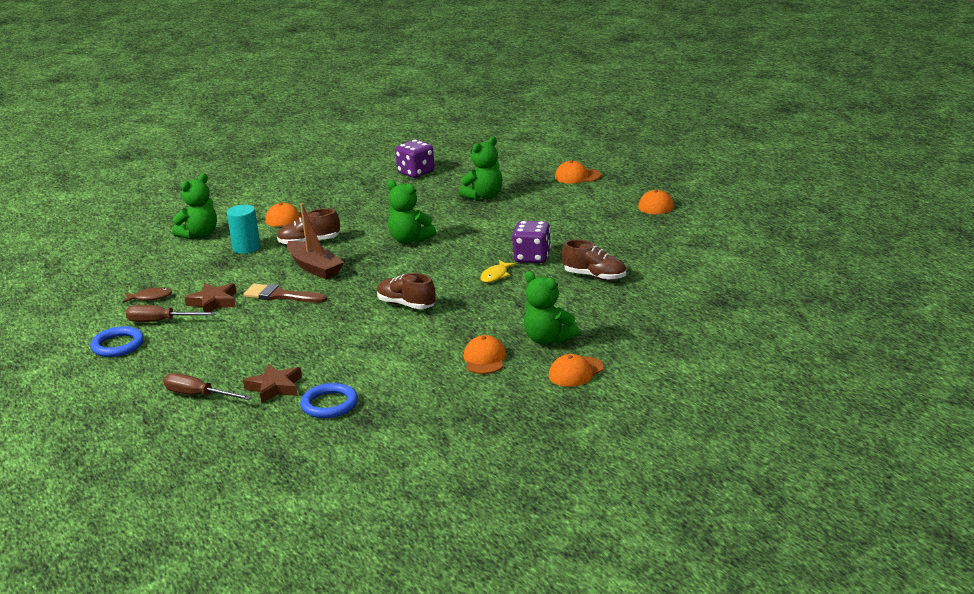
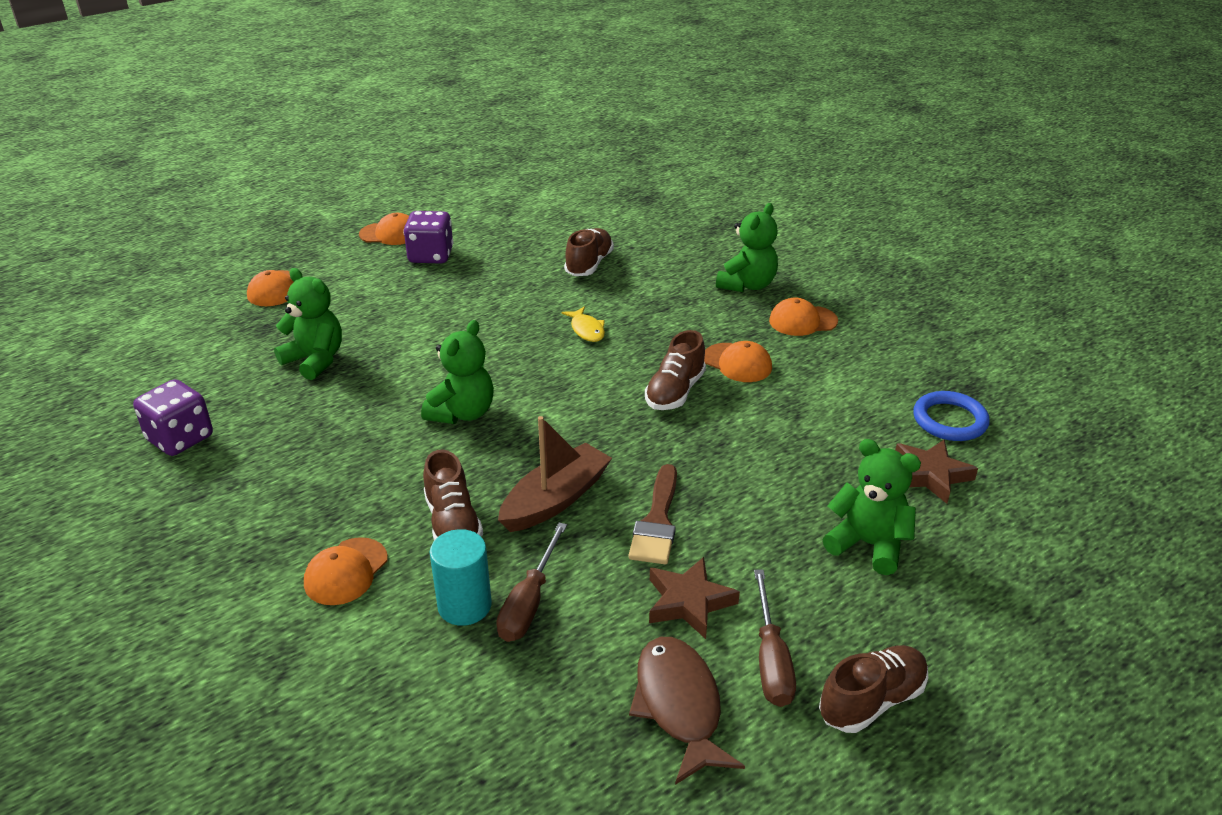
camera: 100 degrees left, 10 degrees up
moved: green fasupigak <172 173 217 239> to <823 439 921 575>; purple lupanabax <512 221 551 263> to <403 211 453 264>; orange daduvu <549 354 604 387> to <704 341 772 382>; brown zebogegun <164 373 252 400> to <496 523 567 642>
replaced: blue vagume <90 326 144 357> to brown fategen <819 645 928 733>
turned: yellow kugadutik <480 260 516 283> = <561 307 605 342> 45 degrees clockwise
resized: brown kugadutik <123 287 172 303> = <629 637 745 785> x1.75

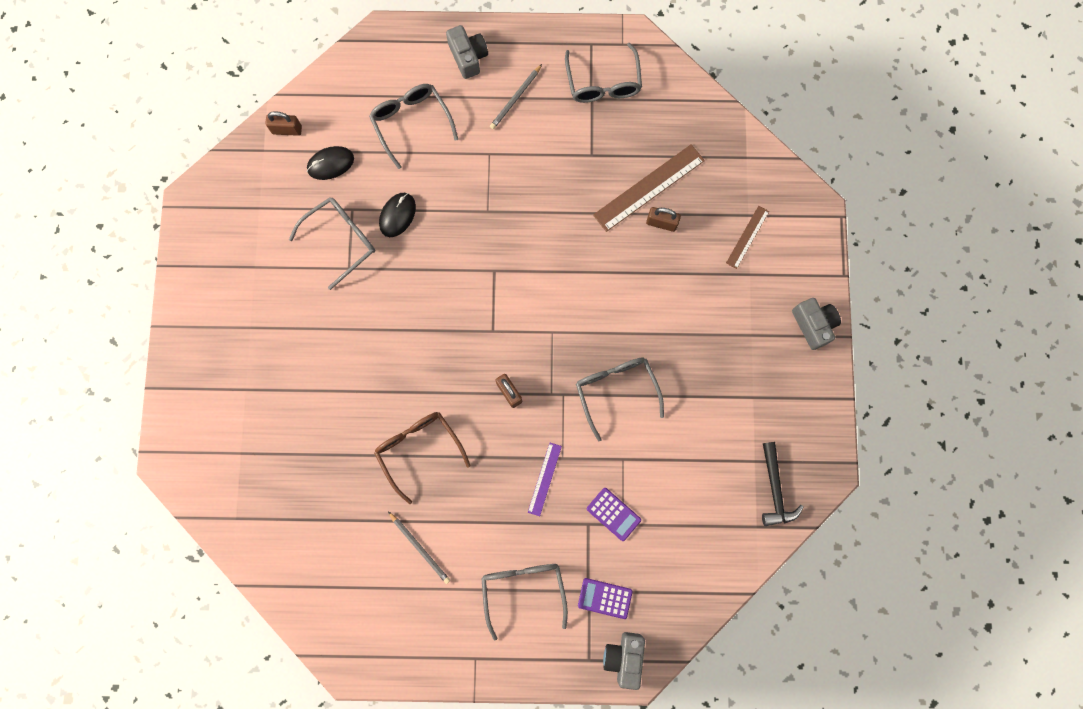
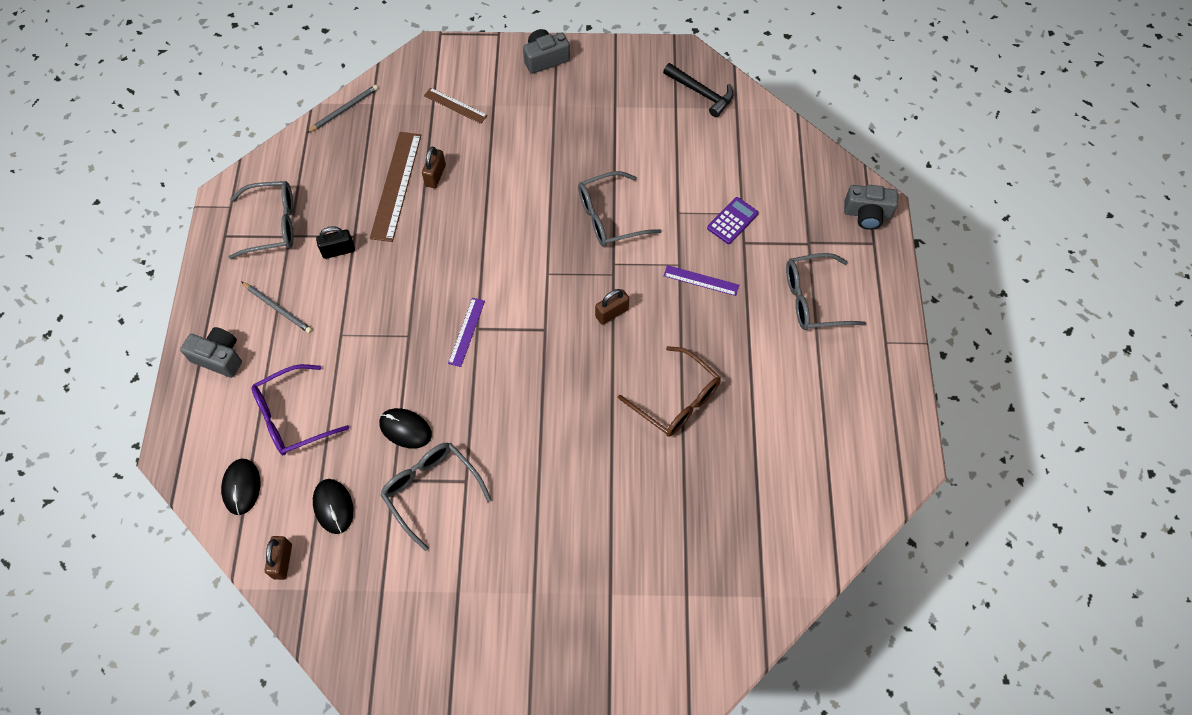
camera: 90 degrees left, 15 degrees down
removed: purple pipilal <578 578 633 619>
added: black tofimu <316 226 355 259>; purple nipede <448 298 485 367>; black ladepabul <221 458 261 515>
moved: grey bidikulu <388 512 450 584> to <307 85 378 133>
recoloured: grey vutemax <369 84 458 169> to purple vutemax <251 364 349 455>
turned: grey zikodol <446 25 488 79> = <180 327 242 378> 45 degrees clockwise; brown nipede <593 144 705 232> = <370 132 421 242> 45 degrees clockwise; brown vutemax <374 412 471 504> = <618 346 721 437> 105 degrees counterclockwise; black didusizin <762 442 804 526> = <663 63 734 117> 45 degrees clockwise

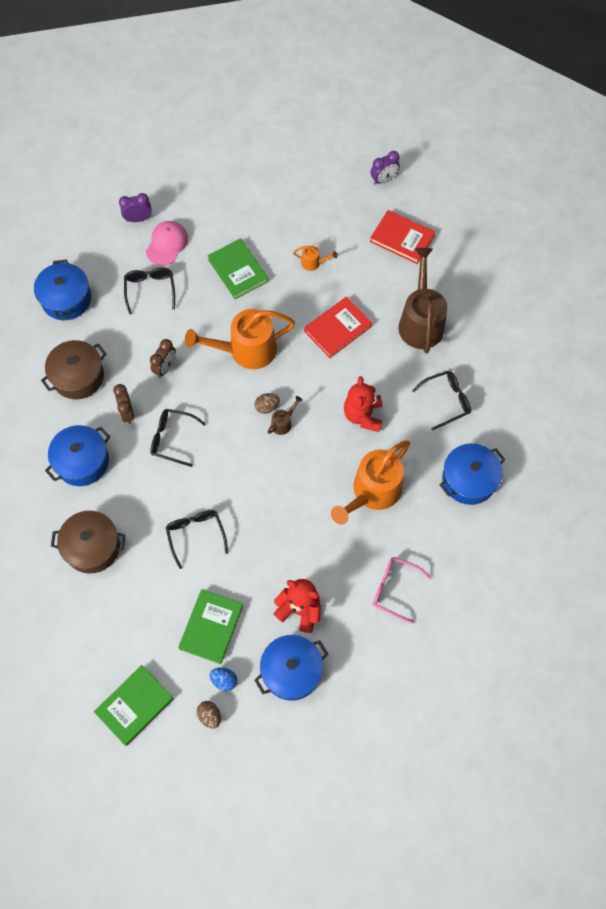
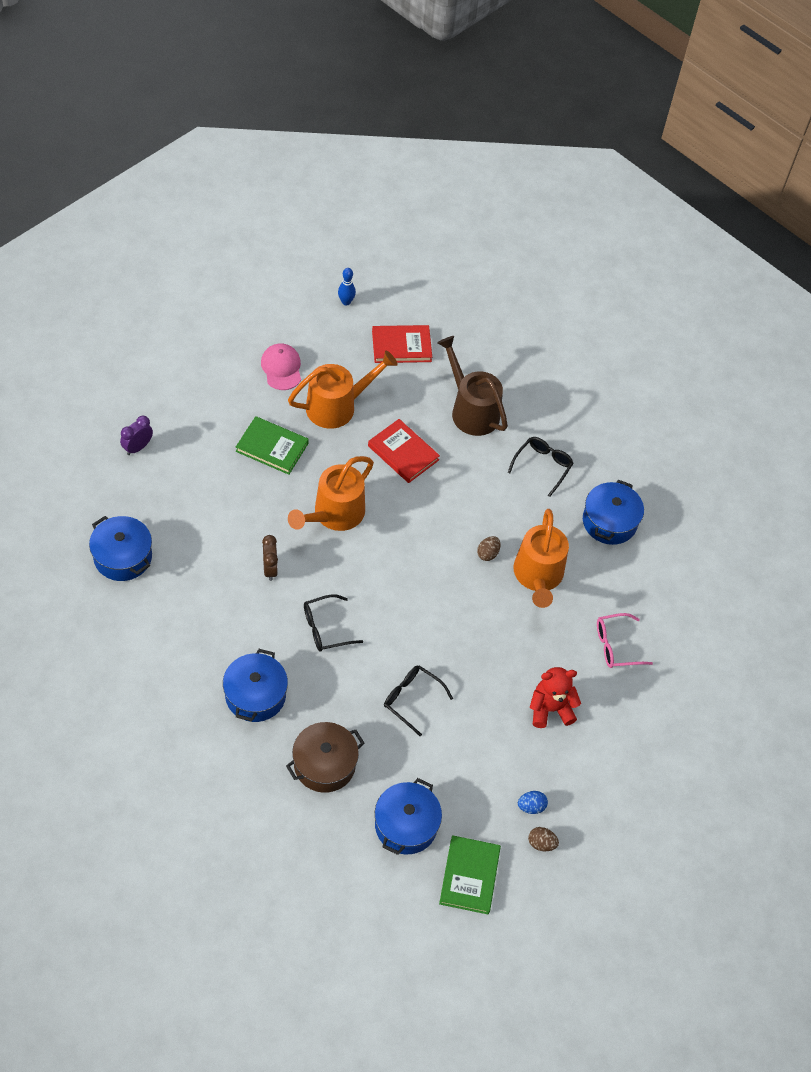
camera: 40 degrees left, 10 degrees down
removed: black vutemax <124 267 175 315>; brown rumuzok <41 340 106 399>; red fasupigak <344 376 382 432>; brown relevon <113 384 134 424>; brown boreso <268 396 302 435>; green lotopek <178 589 243 664>
moved: pink daduvu <146 221 188 266> to <261 344 301 390>; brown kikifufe <255 393 280 414> to <477 536 501 561>; blue rumuzok <254 635 328 701> to <375 778 442 855>
replaced: purple relevon <370 151 400 185> to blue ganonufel <338 268 356 306>
turned: red lotopek <304 297 372 358> = <368 419 440 483> 60 degrees counterclockwise
resized: orange boreso <293 246 338 271> = <288 350 398 429> x2.36

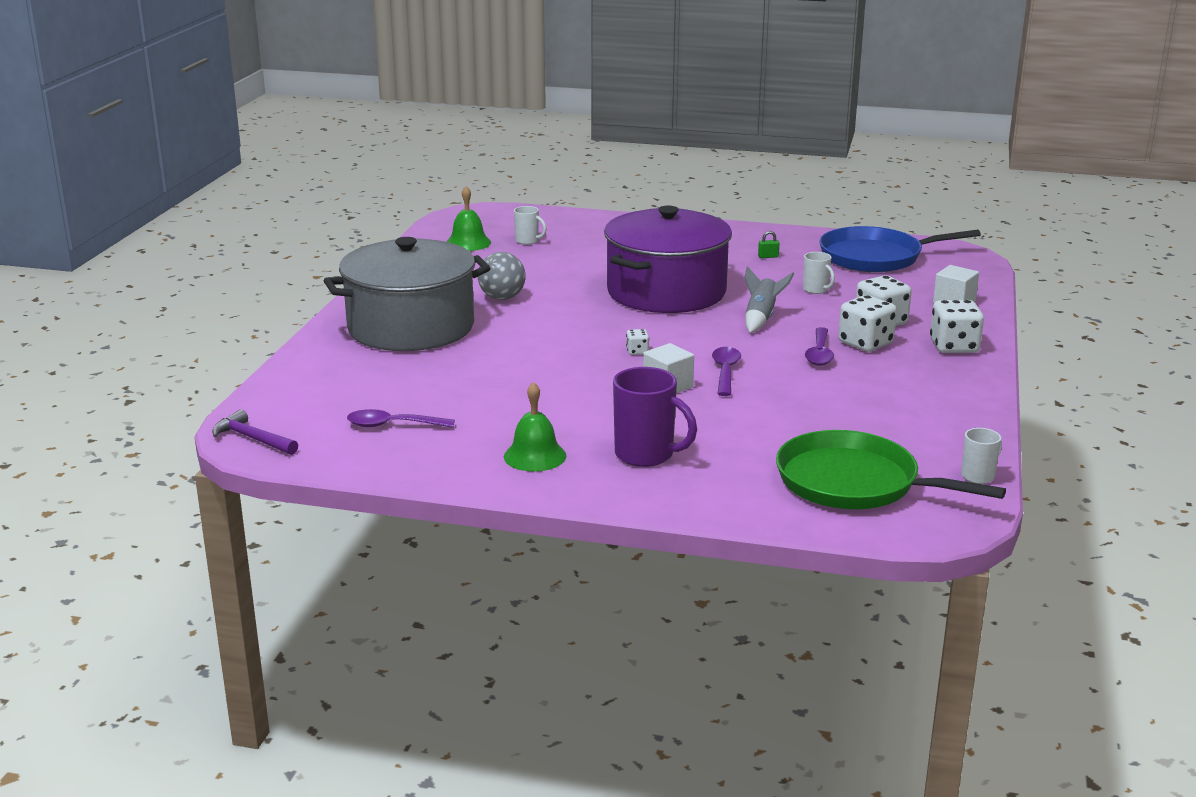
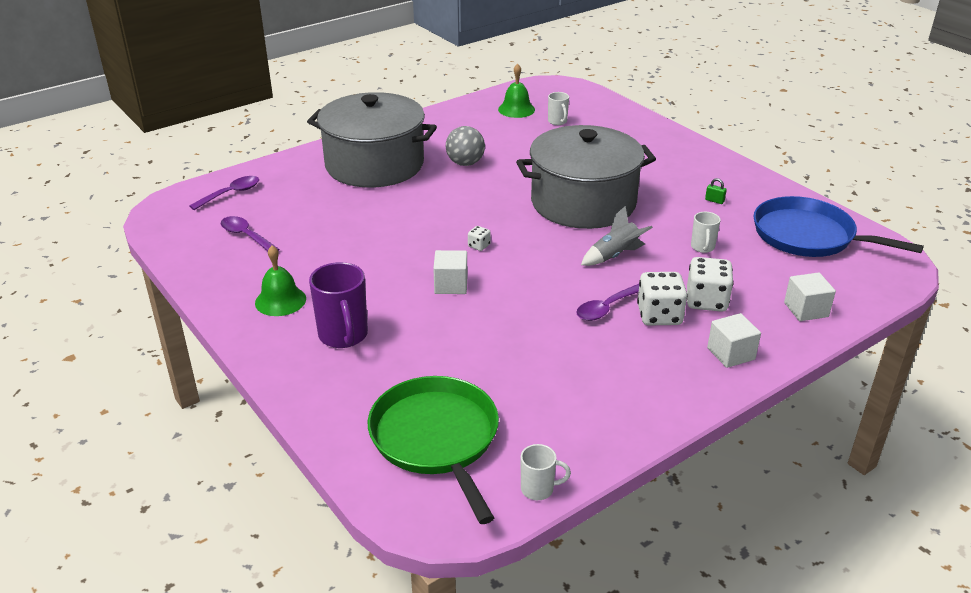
camera: 40 degrees right, 10 degrees up
removed: purple didusizin <212 409 298 455>
moved: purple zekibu <712 347 741 396> to <189 176 259 210>
replaced: white lupanabax <930 300 984 353> to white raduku <707 313 761 368>
recoloured: purple rumuzok <604 206 732 313> to grey rumuzok <516 125 656 229>

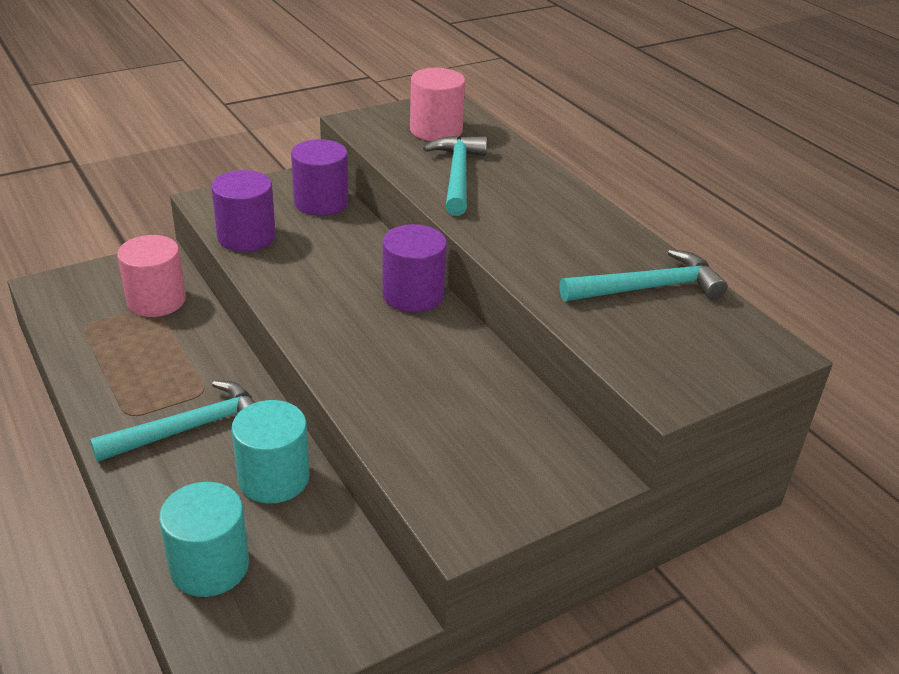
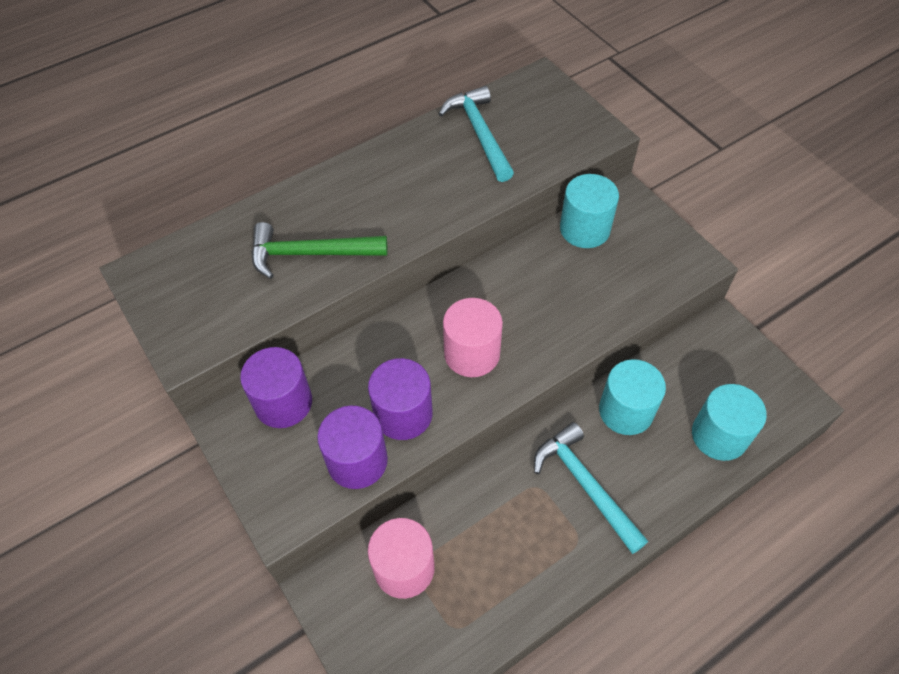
camera: 90 degrees left, 20 degrees up
added: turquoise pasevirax <560 174 619 248>
moved: pink pasevirax <410 68 465 141> to <443 298 503 377>; purple pasevirax <382 224 447 313> to <368 358 433 440>
recoloured: turquoise didusizin <423 136 487 216> to green didusizin <252 222 387 279>

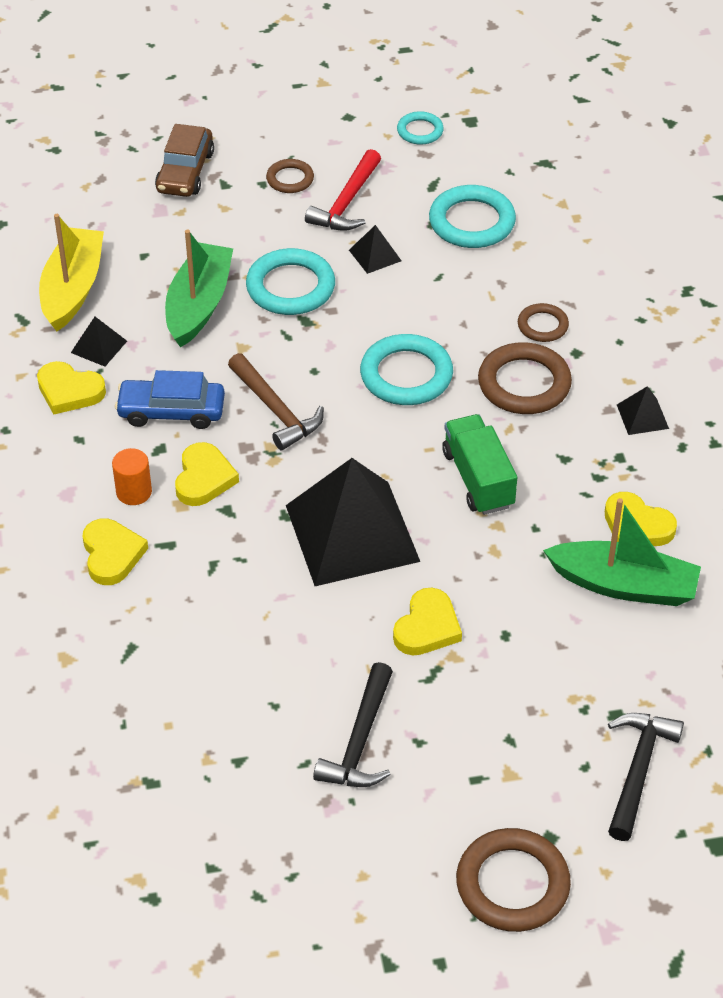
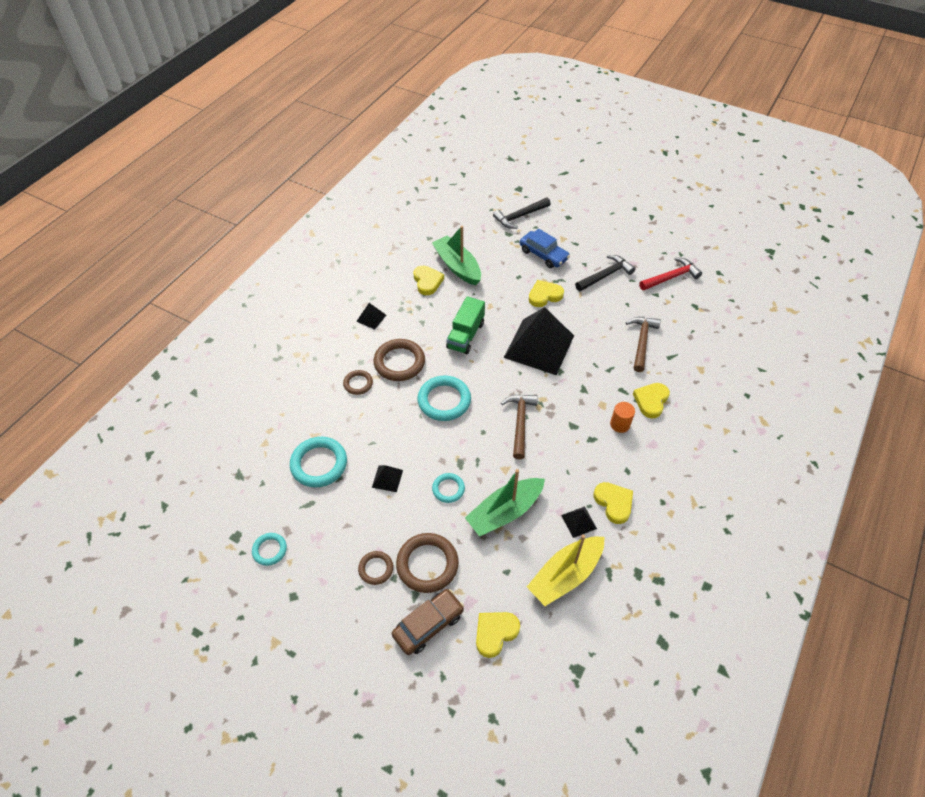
camera: 140 degrees left, 5 degrees up
added: brown didusizin <626 317 661 372>
moved: red didusizin <305 149 381 231> to <639 257 702 290>; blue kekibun <115 370 225 429> to <520 229 570 268>; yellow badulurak <175 442 239 506> to <476 612 520 658>; brown vagume <456 828 571 932> to <396 533 459 593>
resized: turquoise vagume <246 248 335 315> = <432 473 465 503> x0.56

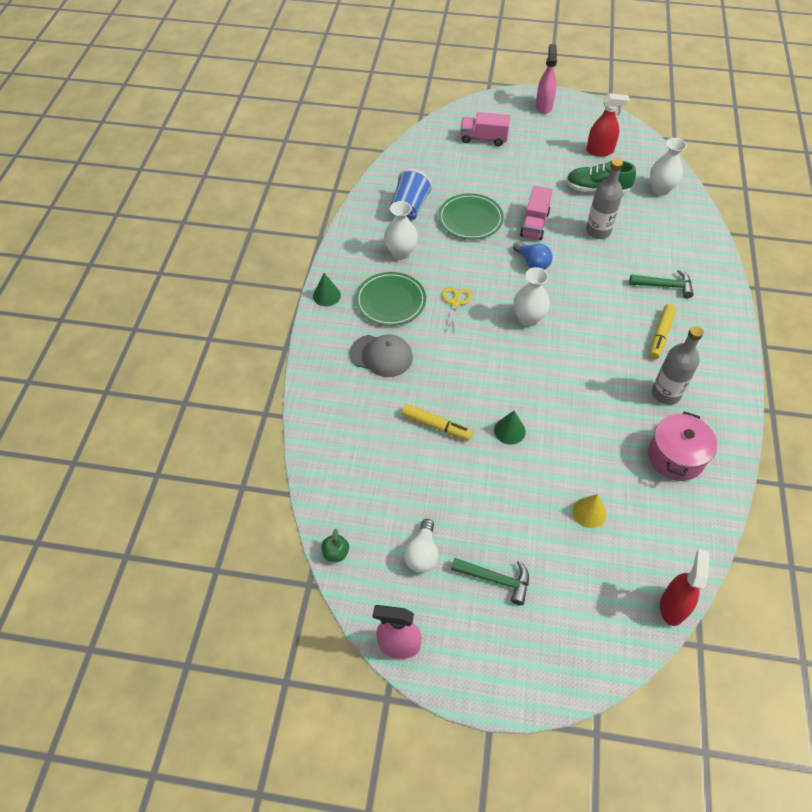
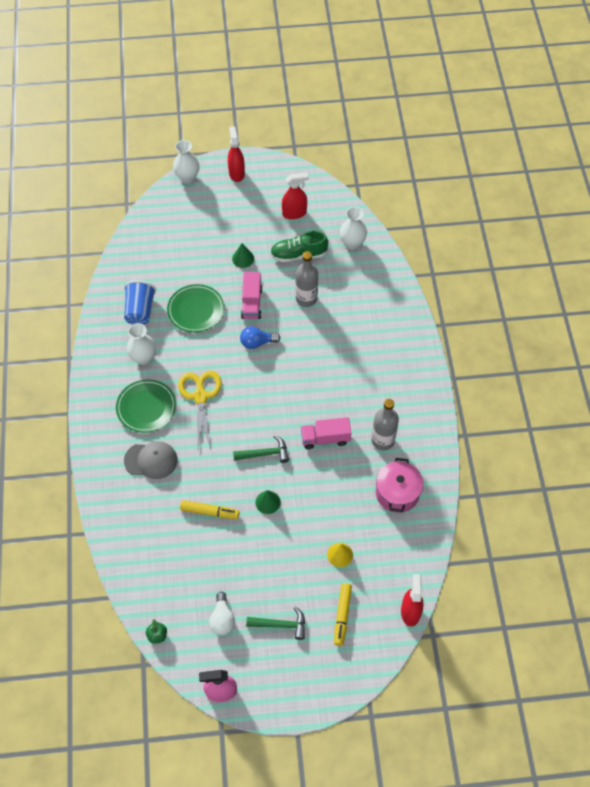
camera: 15 degrees left, 5 degrees up
moved: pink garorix <460 112 510 146> to <301 417 351 449>; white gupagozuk <514 267 550 326> to <173 140 199 183>; green didusizin <629 269 694 298> to <233 435 289 463>; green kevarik <313 273 341 306> to <232 243 254 268>; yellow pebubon <649 304 676 359> to <334 583 352 646>
recoloured: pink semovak <536 44 557 114> to red semovak <228 126 245 182>
turned: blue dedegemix <513 241 553 270> = <240 326 280 349> 135 degrees clockwise
resized: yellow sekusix <442 287 471 335> = <178 370 222 452> x1.74

